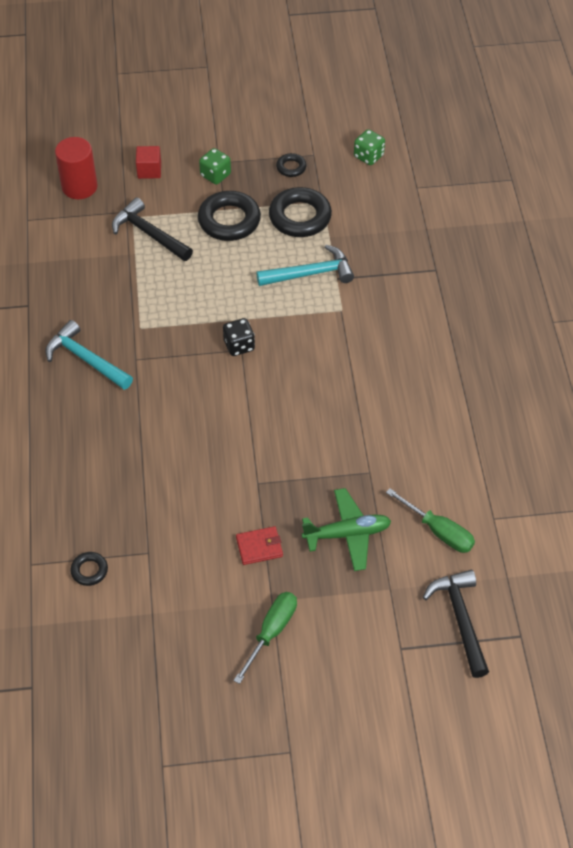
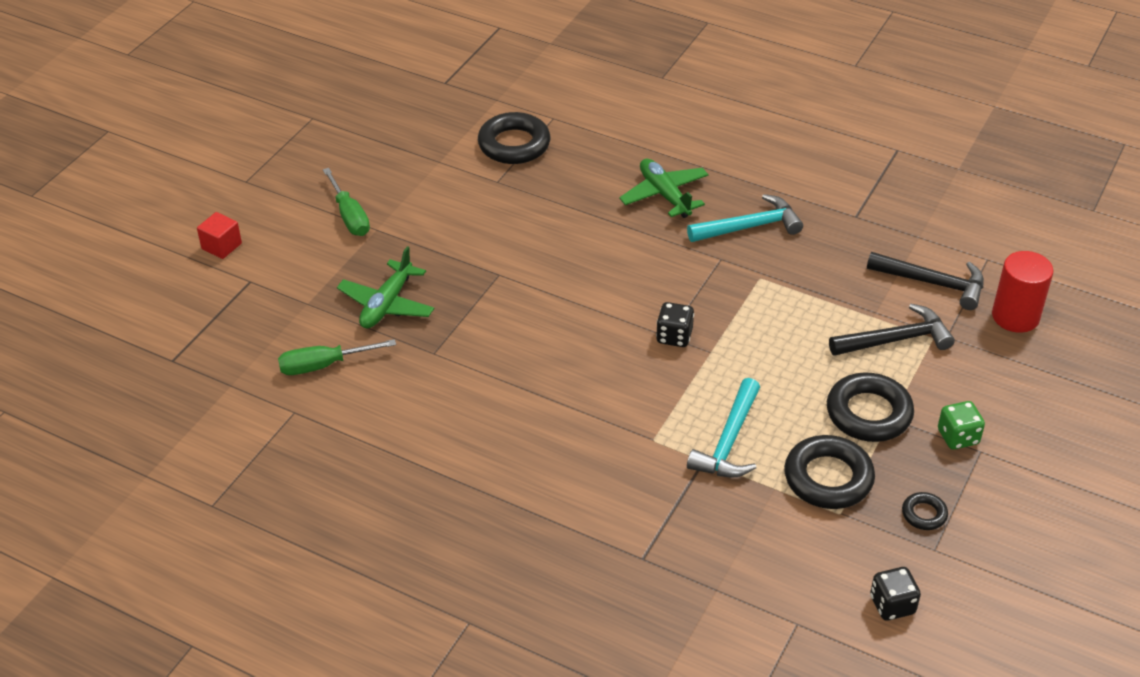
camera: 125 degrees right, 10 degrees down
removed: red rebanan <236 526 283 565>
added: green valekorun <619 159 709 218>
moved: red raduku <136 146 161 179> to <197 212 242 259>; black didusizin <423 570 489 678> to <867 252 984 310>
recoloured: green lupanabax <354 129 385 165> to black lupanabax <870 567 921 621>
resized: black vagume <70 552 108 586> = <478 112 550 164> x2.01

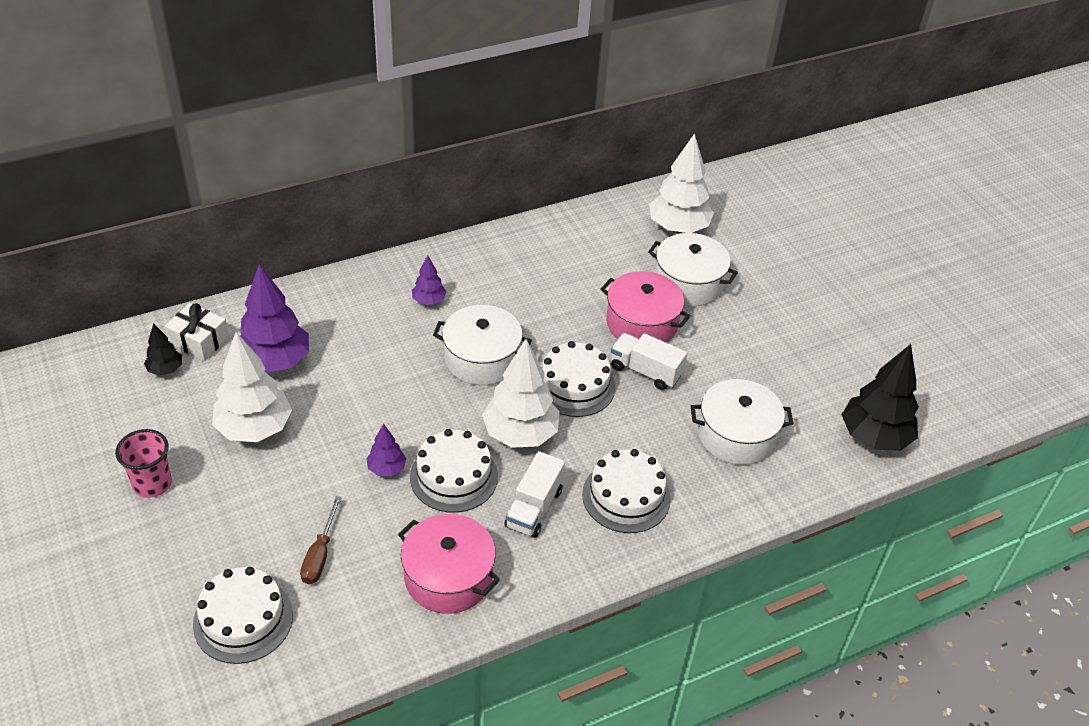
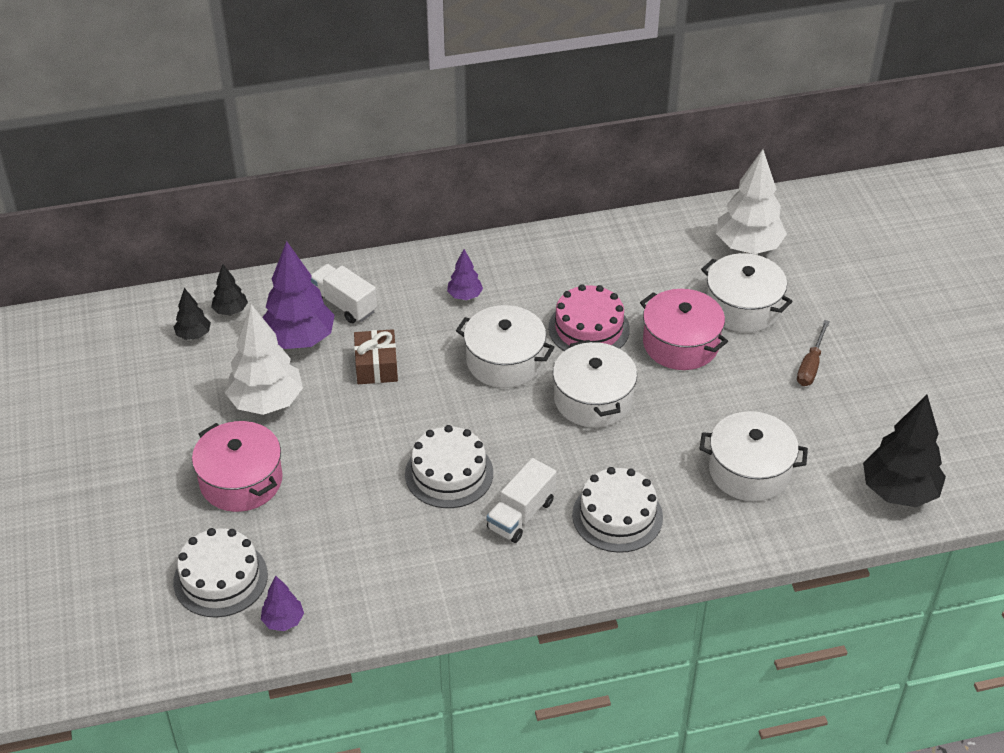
camera: 15 degrees right, 0 degrees up
removed: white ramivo <482 339 560 448>; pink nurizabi <115 429 172 498>
added: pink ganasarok <548 284 630 351>; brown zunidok <354 329 398 384>
moved: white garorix <611 333 687 390> to <310 264 377 323>; purple ramivo <367 423 406 476> to <261 576 304 631>; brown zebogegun <300 496 342 584> to <797 320 830 386>; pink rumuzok <398 514 500 614> to <192 421 283 512>
replaced: white zunidok <164 303 229 361> to black ramivo <211 264 248 315>; white ganasarok <541 341 616 417> to white rumuzok <553 340 637 428>

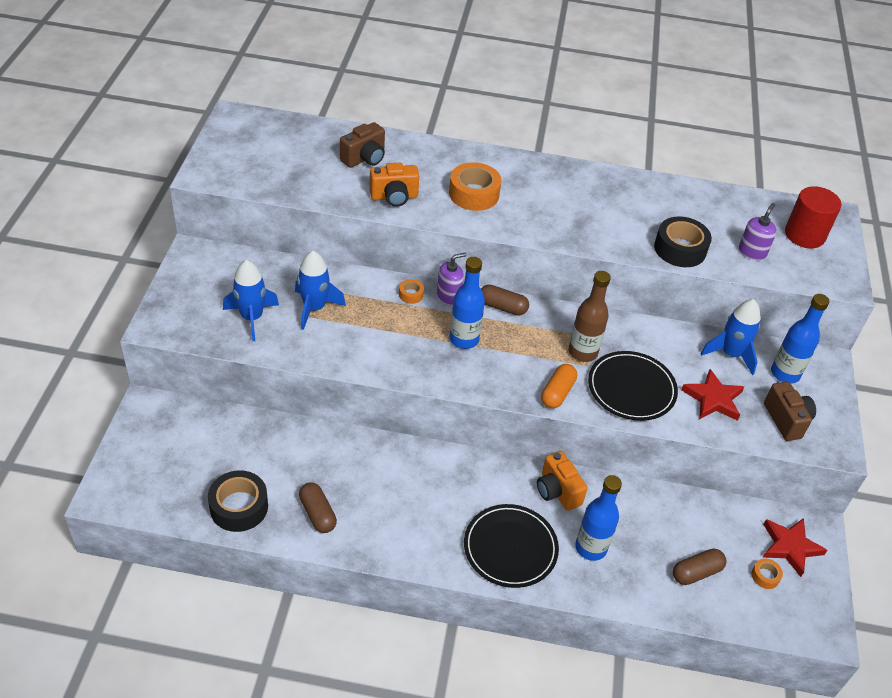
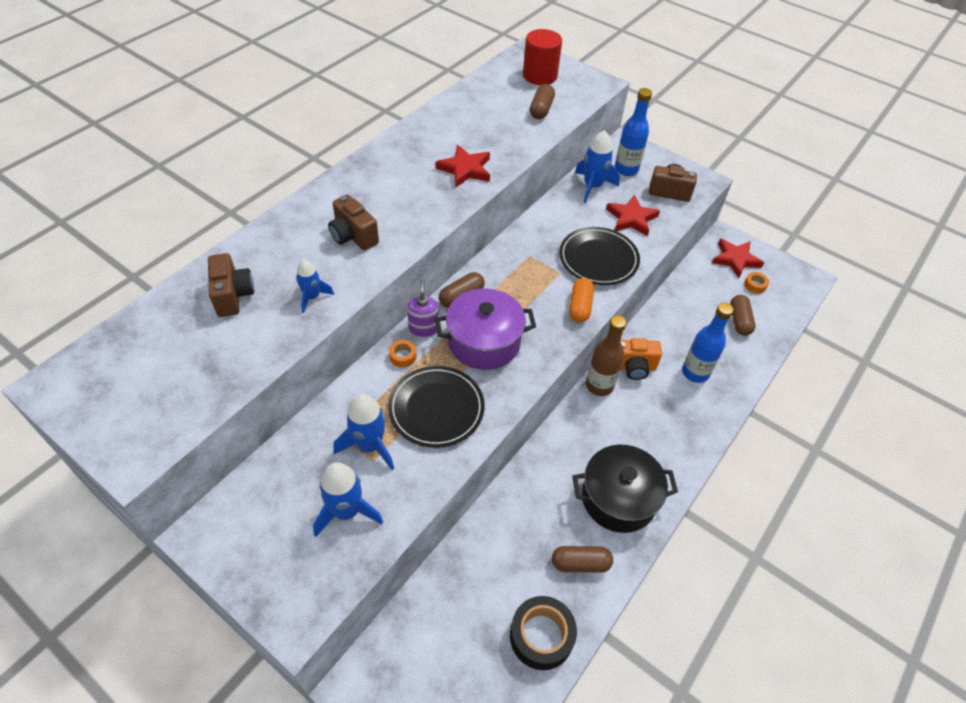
camera: 60 degrees left, 5 degrees up
removed: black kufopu <654 216 712 267>
added: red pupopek <435 145 490 187>; black rumuzok <572 445 678 533>
moved: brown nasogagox <569 271 611 362> to <586 315 627 396>; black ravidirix <464 504 559 588> to <388 366 485 448>
replaced: orange kufopu <449 162 501 211> to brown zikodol <328 194 379 250>; orange zikodol <369 163 419 207> to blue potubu <296 259 334 313>; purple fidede <739 203 777 260> to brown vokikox <530 84 555 119>; blue nasogagox <449 257 485 349> to purple rumuzok <435 288 536 370>
turned: orange vokikox <541 364 577 408> = <569 278 594 322> 45 degrees clockwise

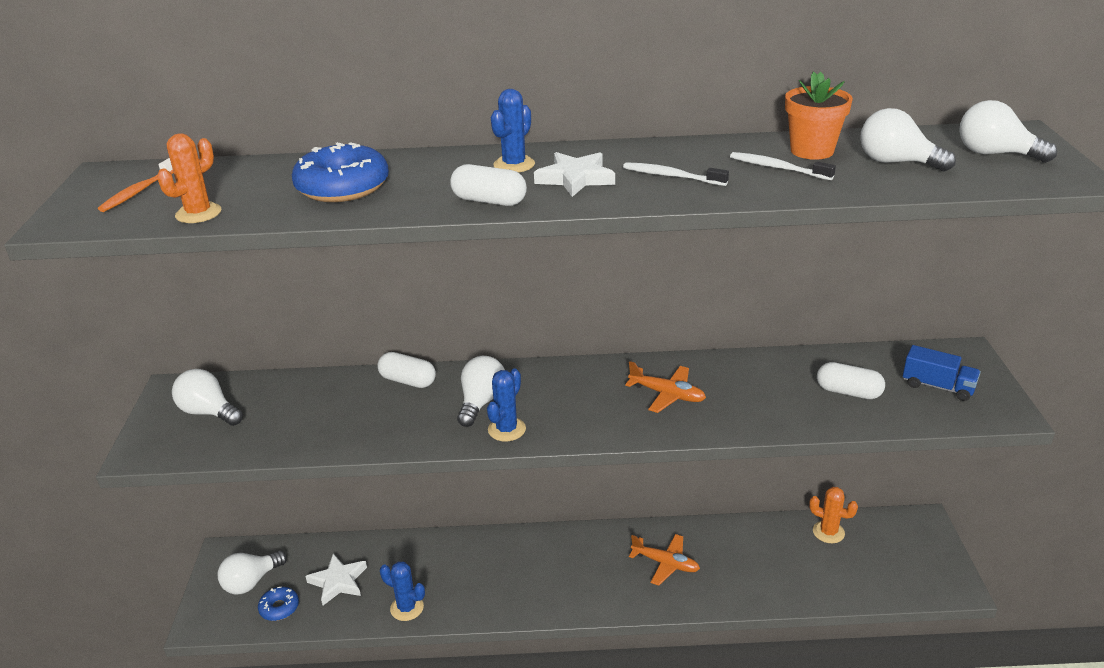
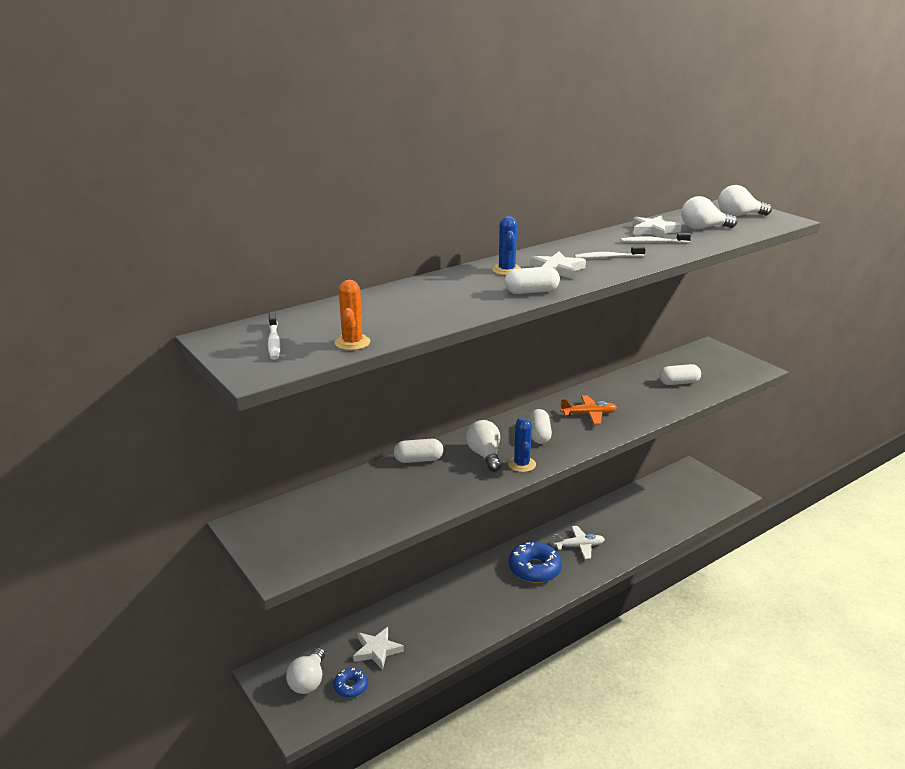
camera: 35 degrees left, 5 degrees down
removed: blue garorix <903 345 981 401>; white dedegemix <172 369 243 426>; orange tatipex <809 487 858 543>; blue tatipex <380 561 425 621>
added: white vokikox <529 409 552 444>
moved: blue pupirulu <292 142 389 202> to <509 542 562 583>
replaced: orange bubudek <785 72 853 160> to white pupopek <633 215 681 238>
recoloured: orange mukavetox <98 158 174 212> to white mukavetox <268 312 280 360>; orange valekorun <629 534 700 586> to white valekorun <553 526 605 559>

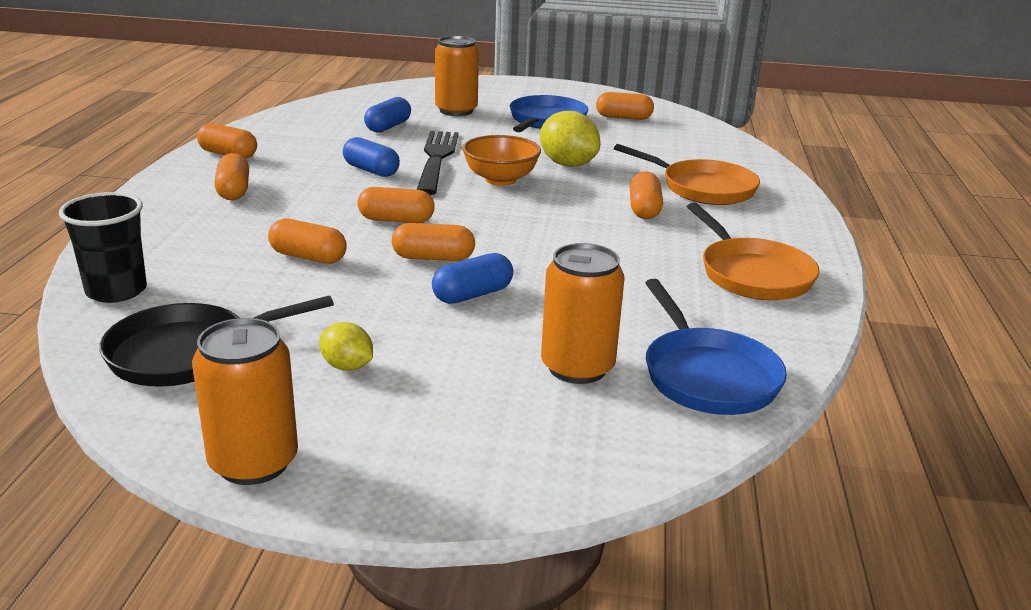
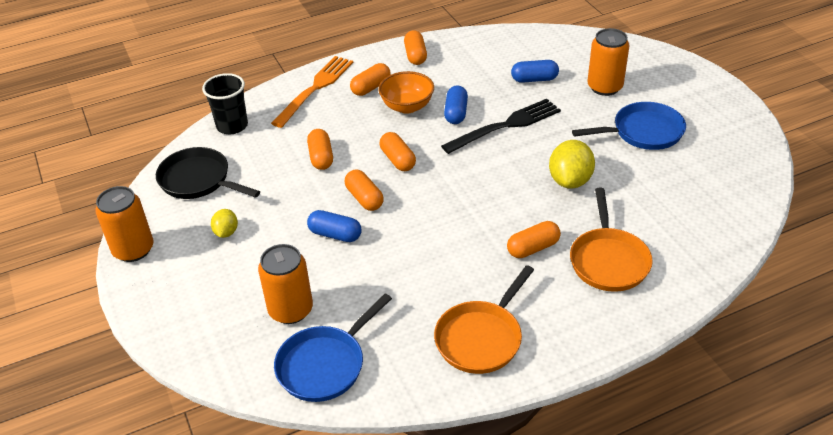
camera: 60 degrees right, 15 degrees up
removed: orange vokikox <596 92 654 120>
added: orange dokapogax <271 56 353 128>
moved: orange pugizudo <462 135 541 186> to <378 71 434 114>

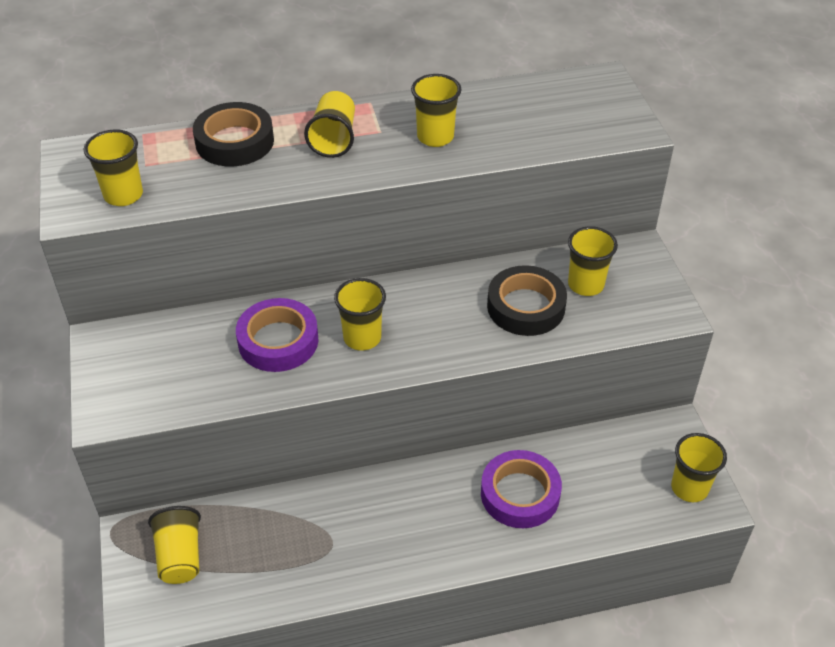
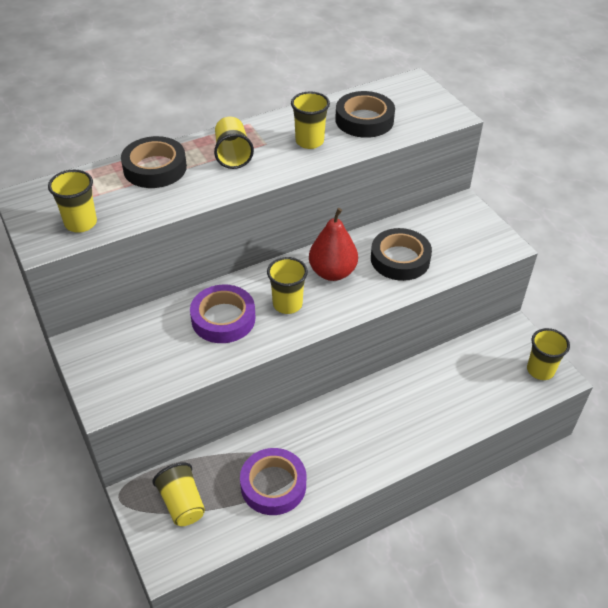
camera: 15 degrees left, 0 degrees up
removed: yellow nurizabi <568 226 618 296>
added: black kufopu <335 91 395 138>; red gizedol <309 208 358 281>
moved: purple kufopu <481 450 562 528> to <240 448 306 515>

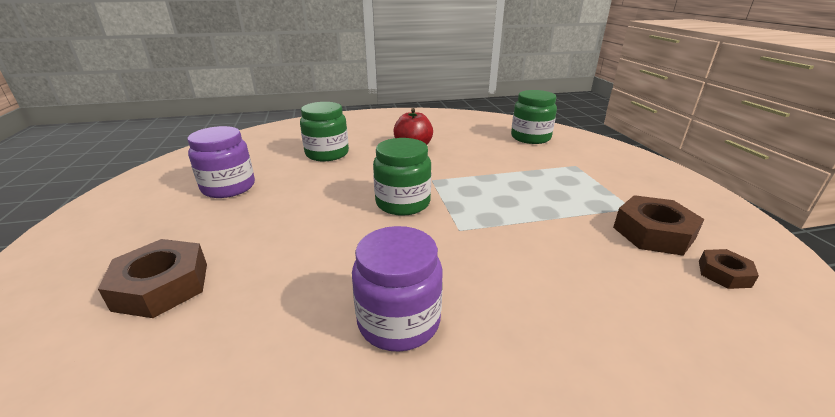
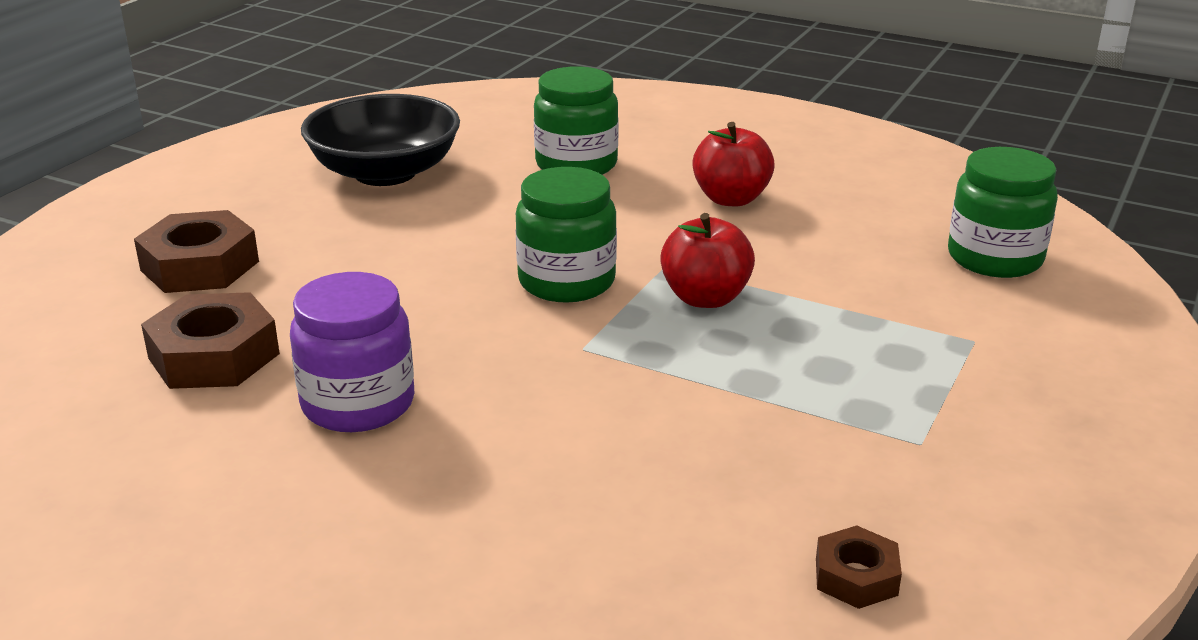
camera: 40 degrees right, 0 degrees up
added: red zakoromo <660 213 755 308>
moved: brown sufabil <613 195 704 256> to <141 292 280 389>
replaced: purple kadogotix <187 126 255 198> to black pugizudo <301 94 460 186>

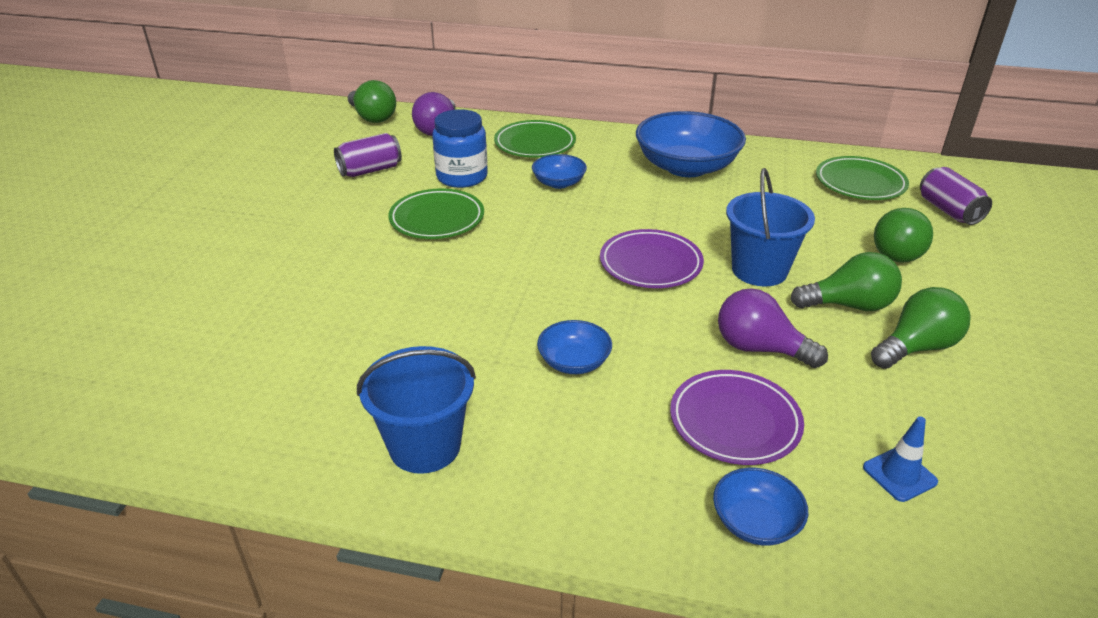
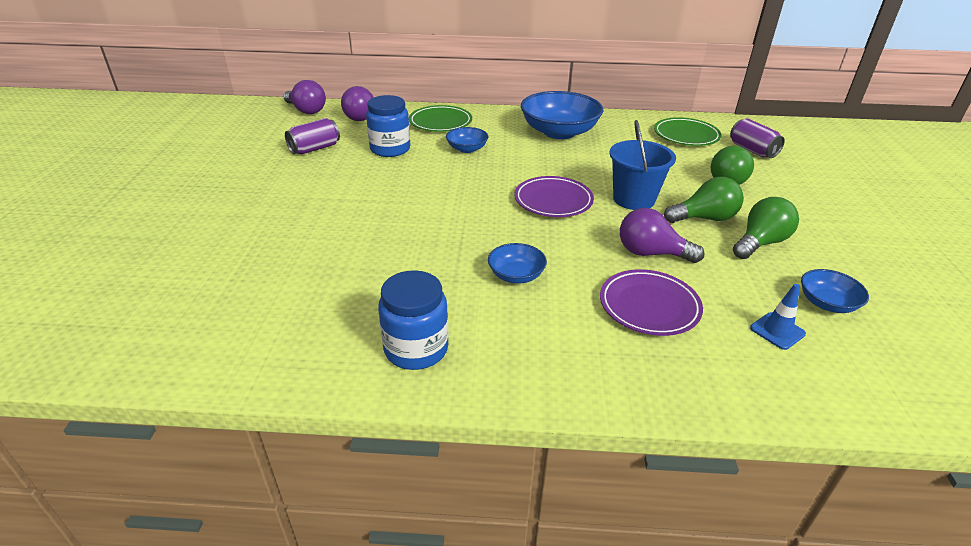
camera: 10 degrees left, 0 degrees up
removed: green ravidirix <388 189 484 239>
moved: blue pugizudo <713 468 808 546> to <801 269 869 313>
replaced: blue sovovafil <357 346 476 474> to blue kadogotix <378 270 449 370>
recoloured: green dedegemix <348 80 396 123> to purple dedegemix <283 80 326 114>

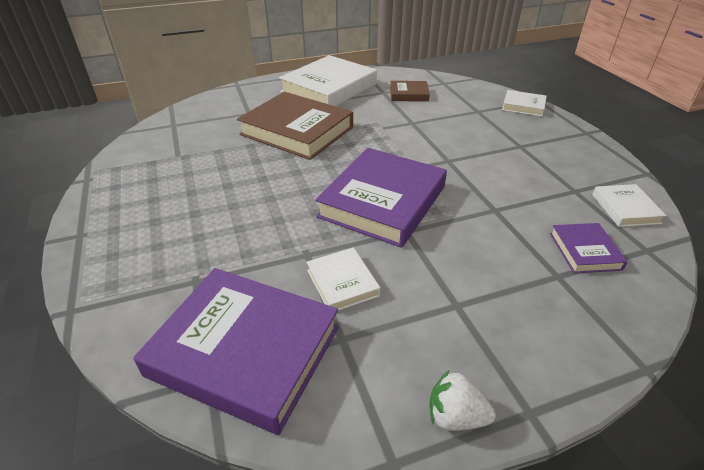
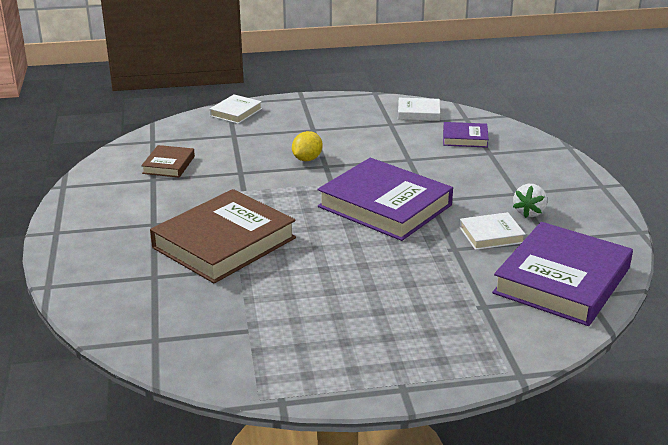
camera: 80 degrees left, 10 degrees down
removed: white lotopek <279 55 377 106>
added: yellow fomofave <292 131 323 161>
moved: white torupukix <430 370 496 431> to <513 184 547 218>

